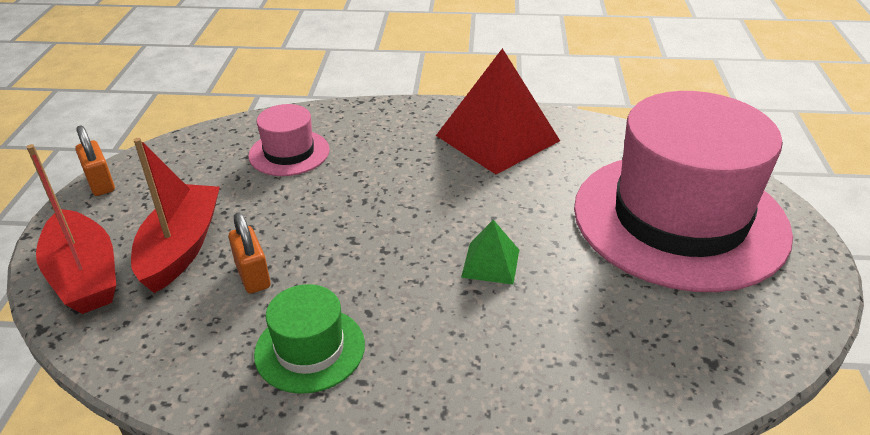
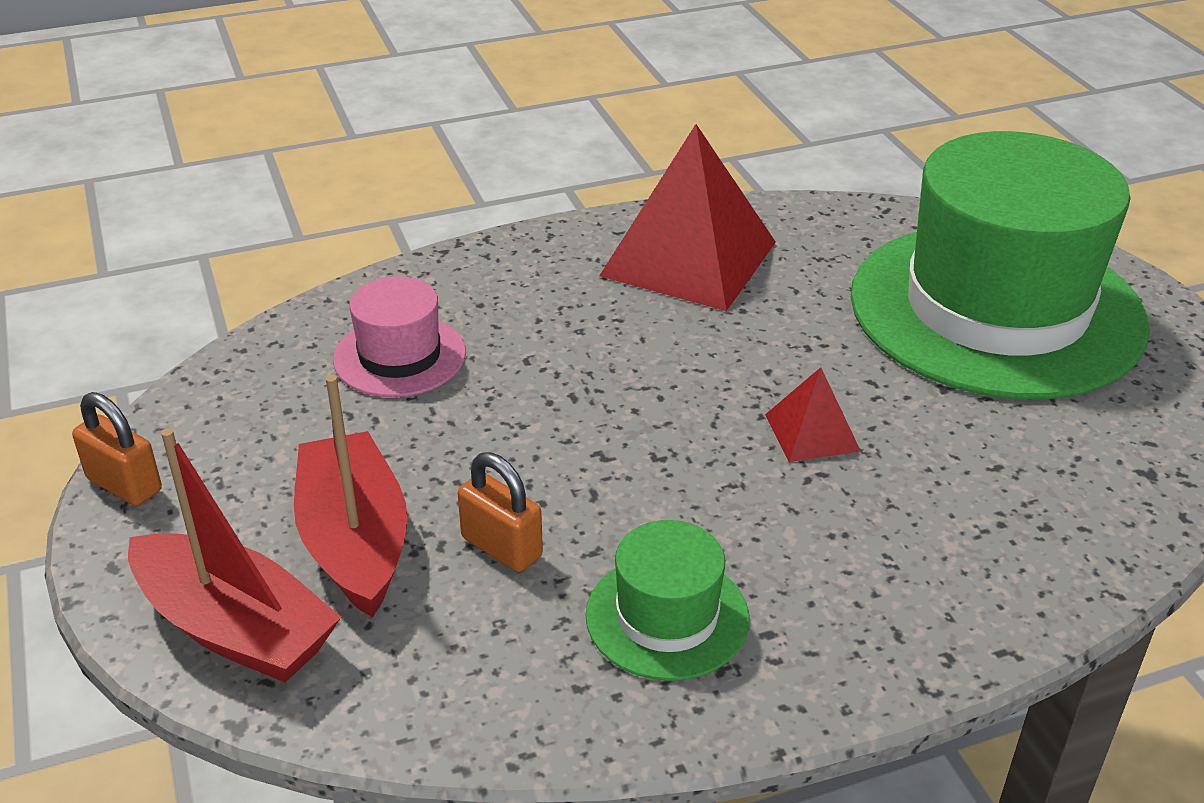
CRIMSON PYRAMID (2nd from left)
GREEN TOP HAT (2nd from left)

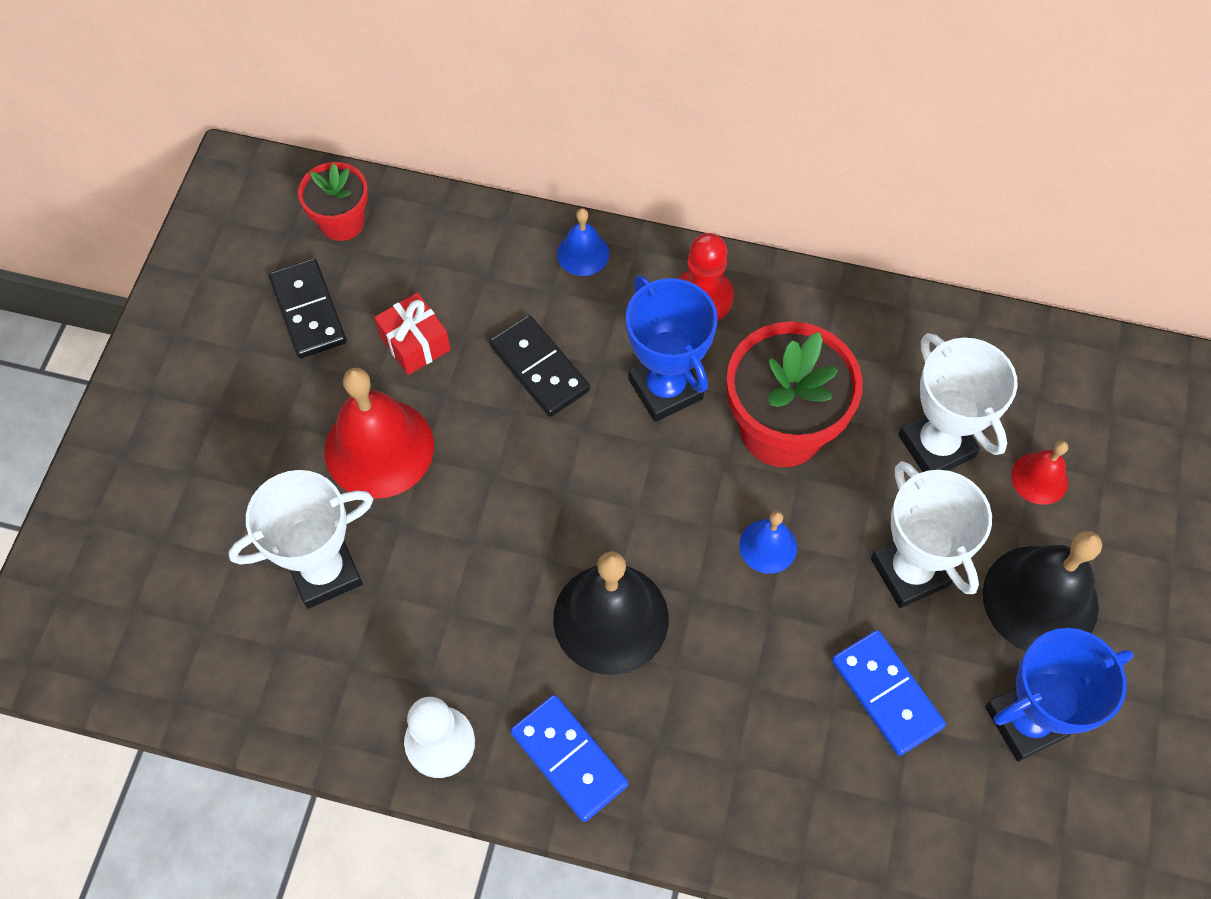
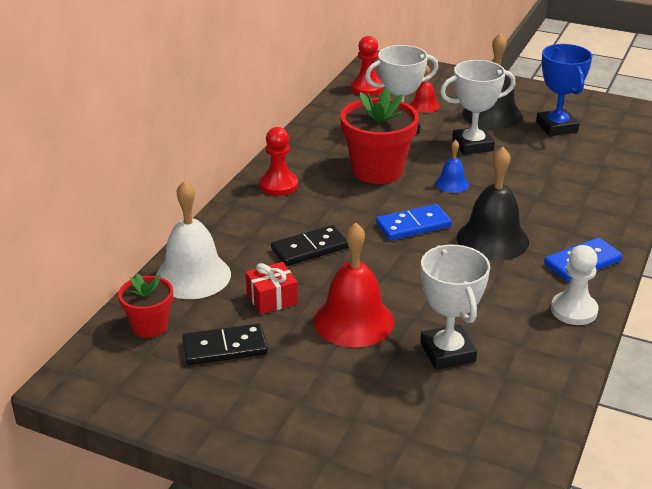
ROYAL BLUE SCHOOL BELL (1st from left in the first image)
ROYAL BLUE AWARD CUP (1st from left in the first image)
PURE WHITE SCHOOL BELL
CRIMSON PAWN (2nd from left)
ROYAL BLUE DOMINO (1st from left)

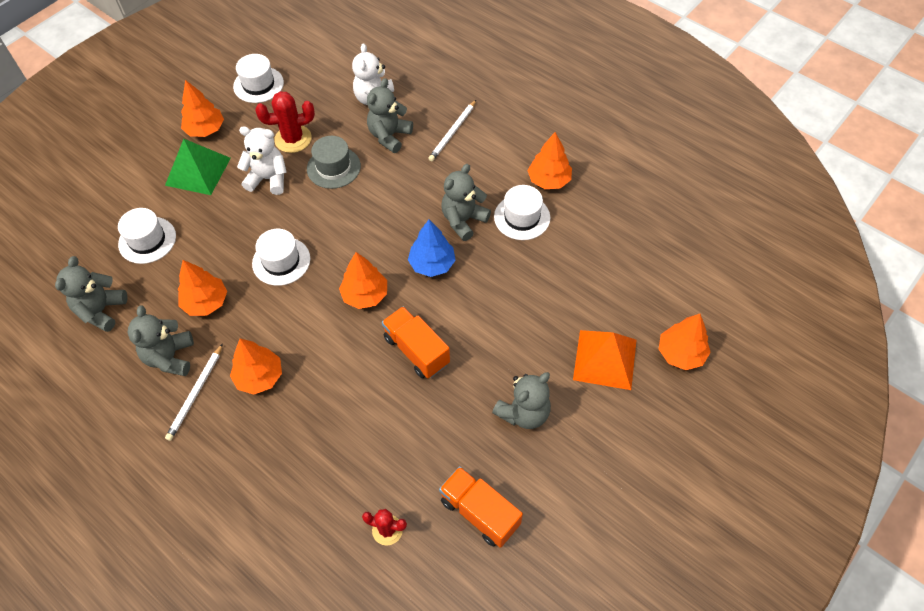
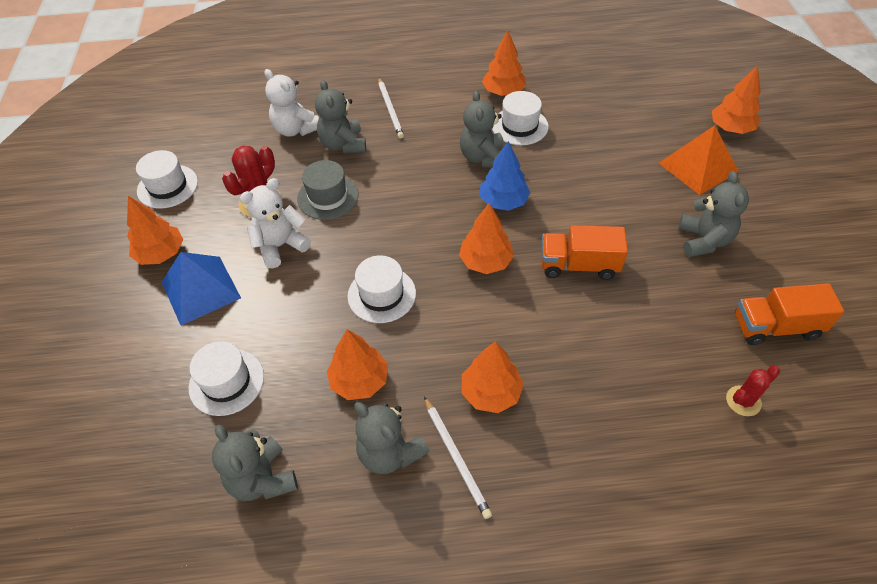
ROYAL BLUE PYRAMID

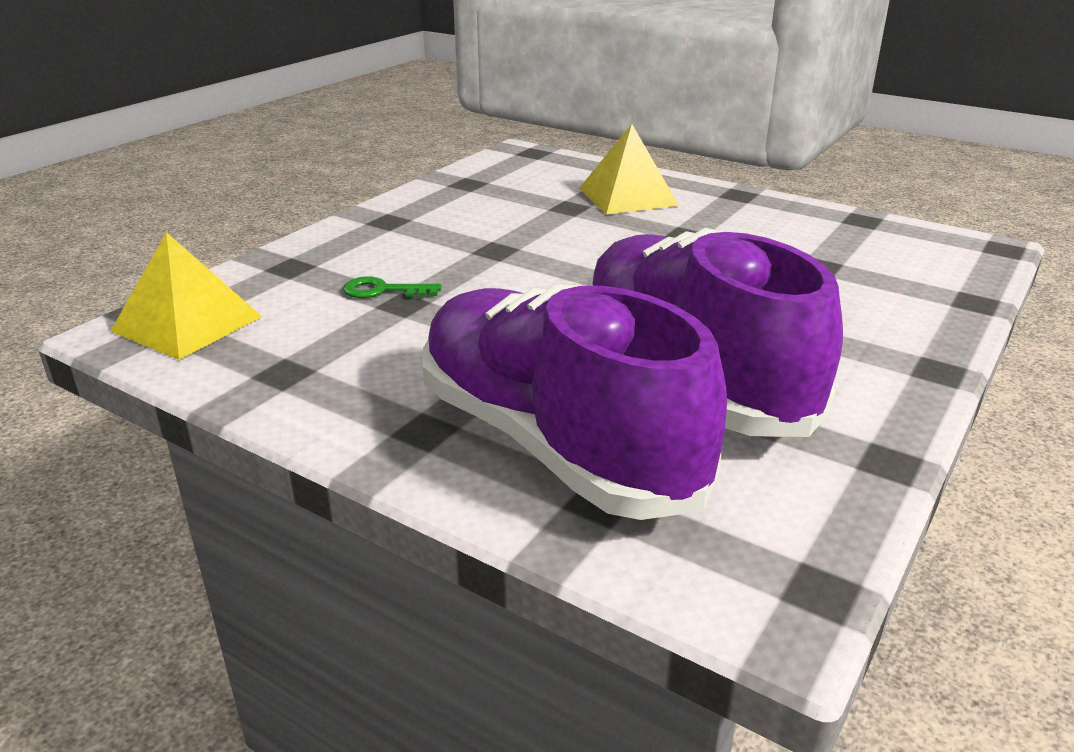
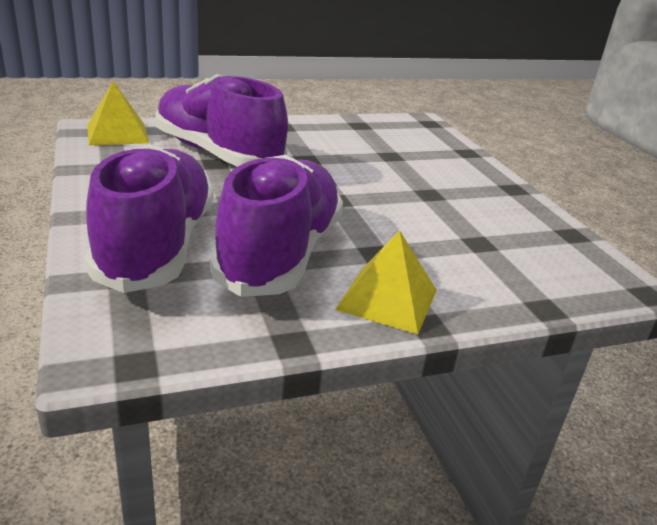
GOLDEN PYRAMID (2nd from left)
PURPLE SHOE (2nd from left)

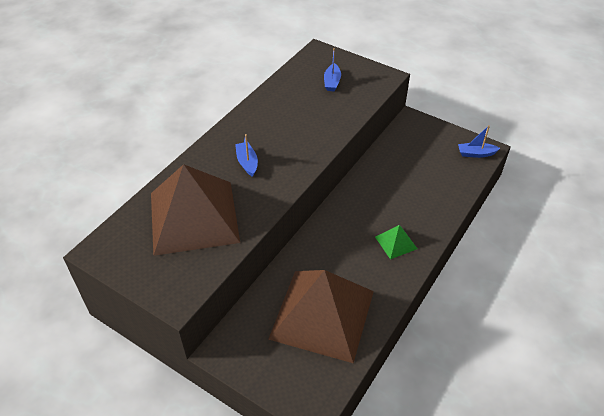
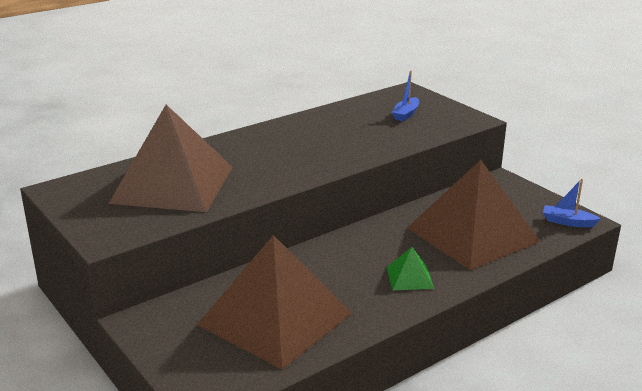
ROYAL BLUE SAILBOAT (1st from left in the first image)
DARK BROWN PYRAMID (3rd from left)

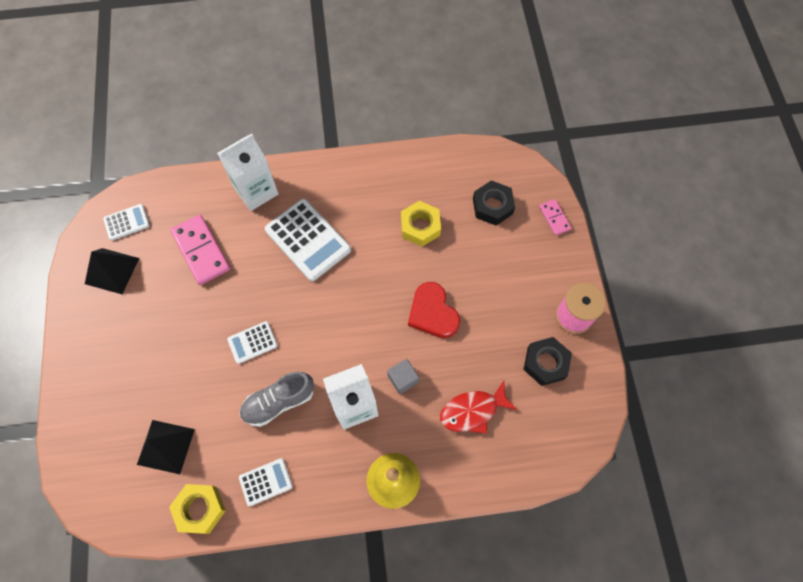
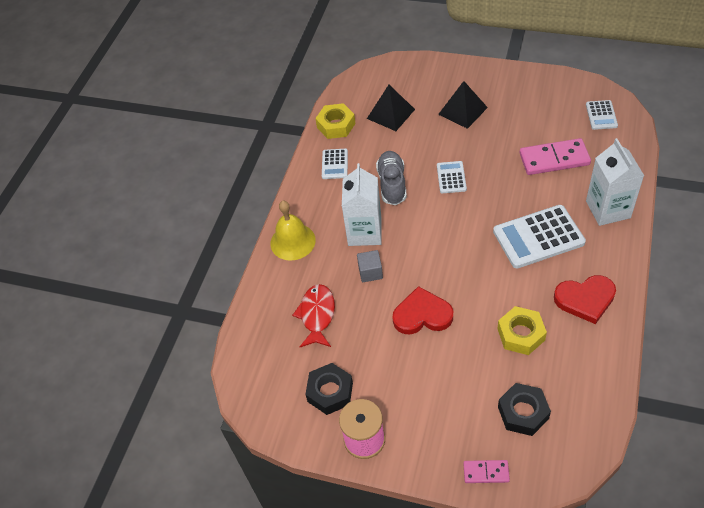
CRIMSON LOVE HEART (2nd from left)
EBONY PYRAMID (2nd from left)

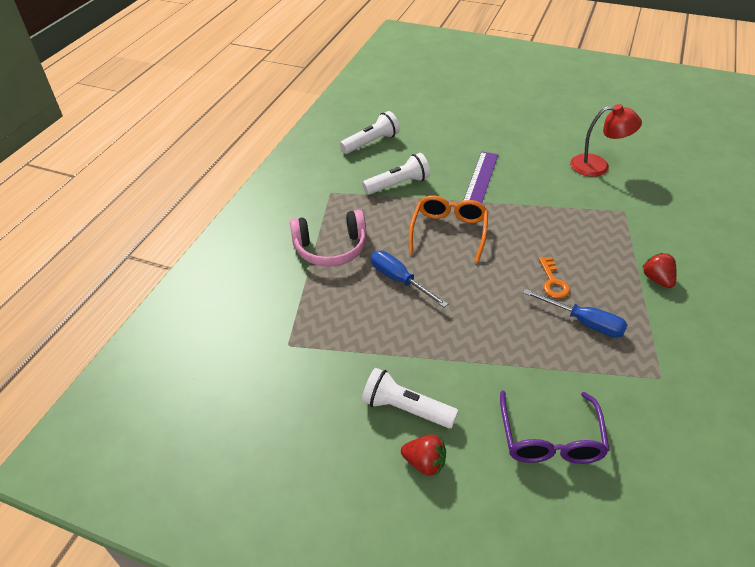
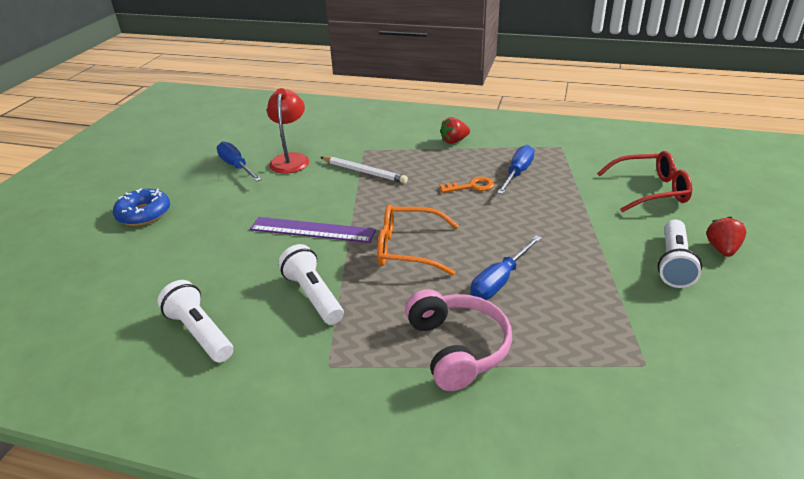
ROYAL BLUE DOUGHNUT
ROYAL BLUE HAND SCREWDRIVER (1st from left)
PURE WHITE WOODEN PENCIL
CRIMSON EYEGLASSES

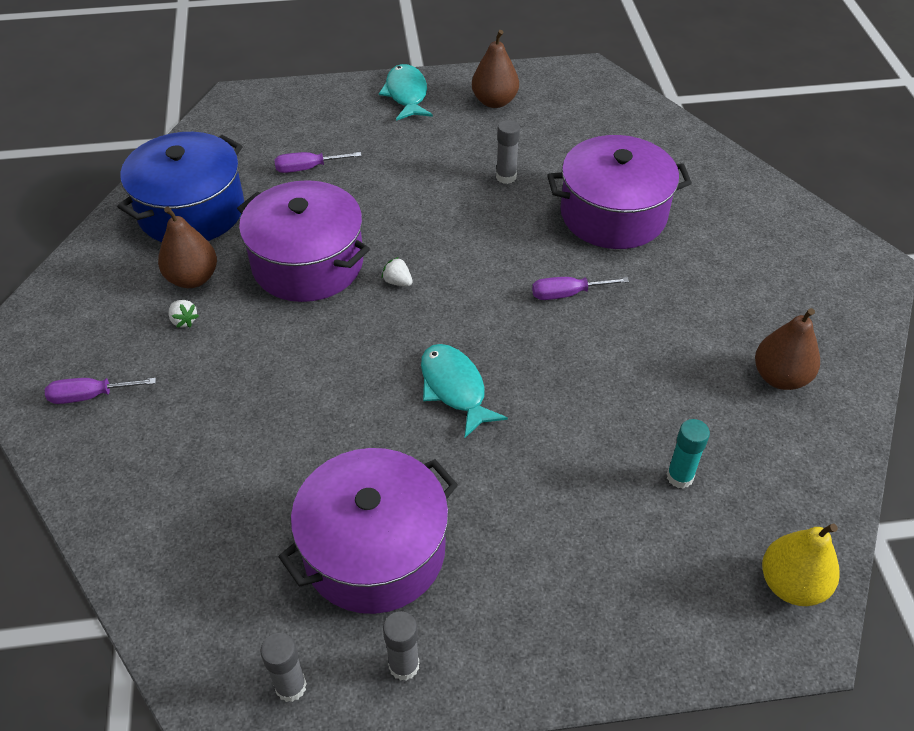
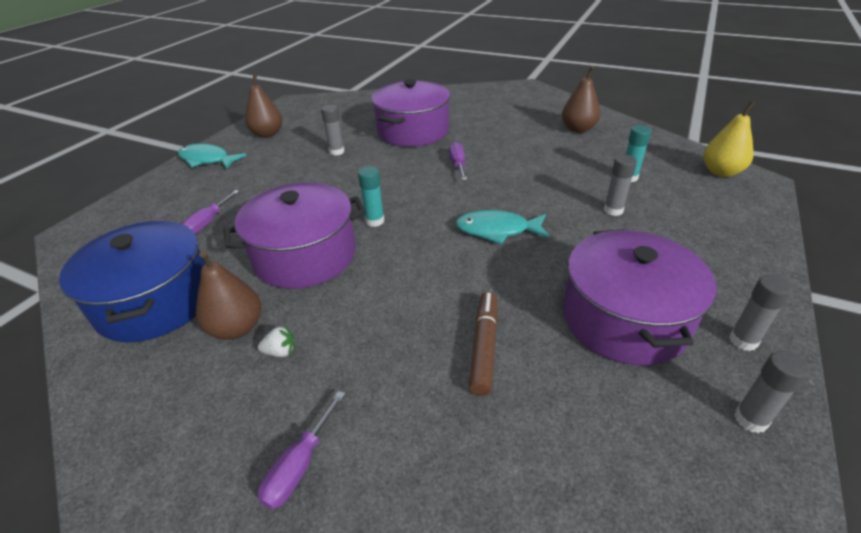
DARK BROWN MARKER PEN
GRAY GLUE (2nd from left)
TURQUOISE GLUE (1st from left)
PURPLE HAND SCREWDRIVER (3rd from left)

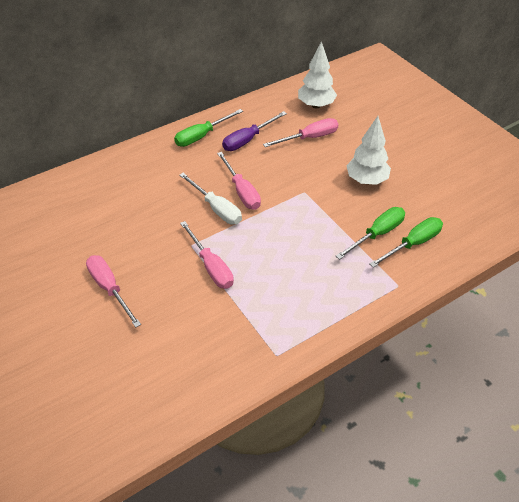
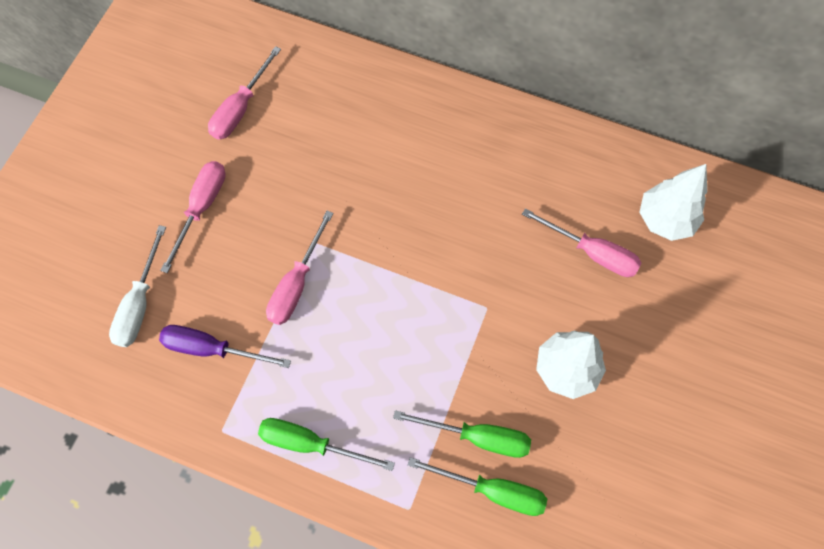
GREEN HAND SCREWDRIVER (1st from left)
PURE WHITE HAND SCREWDRIVER
ROSE-PINK HAND SCREWDRIVER (2nd from left)
PURPLE HAND SCREWDRIVER

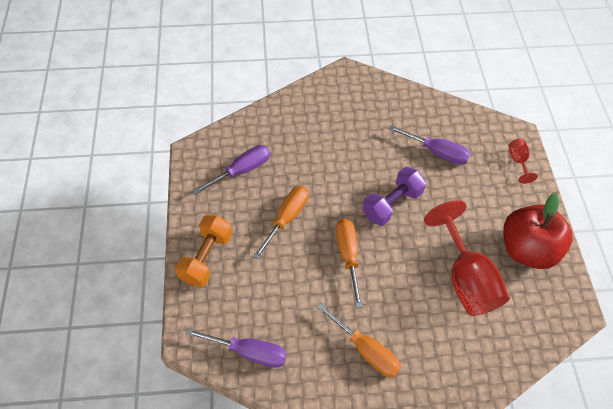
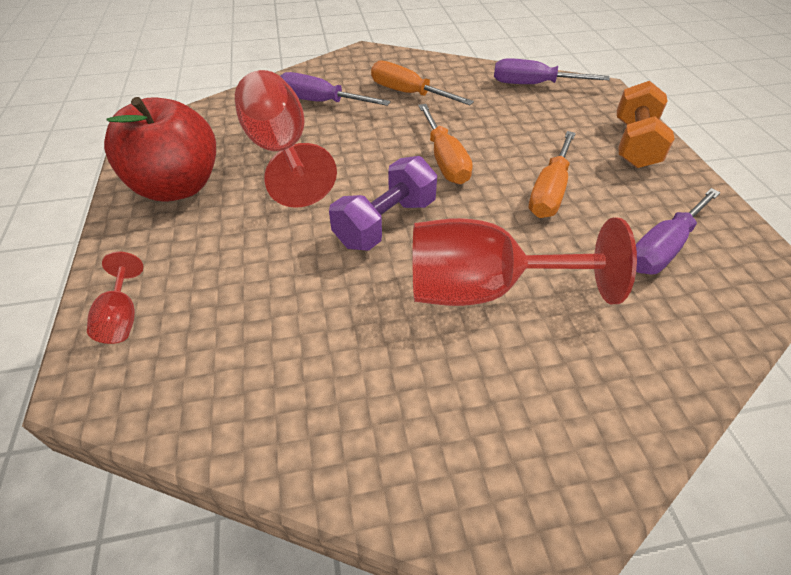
CRIMSON GOBLET (3rd from left)
PURPLE HAND SCREWDRIVER (1st from left)

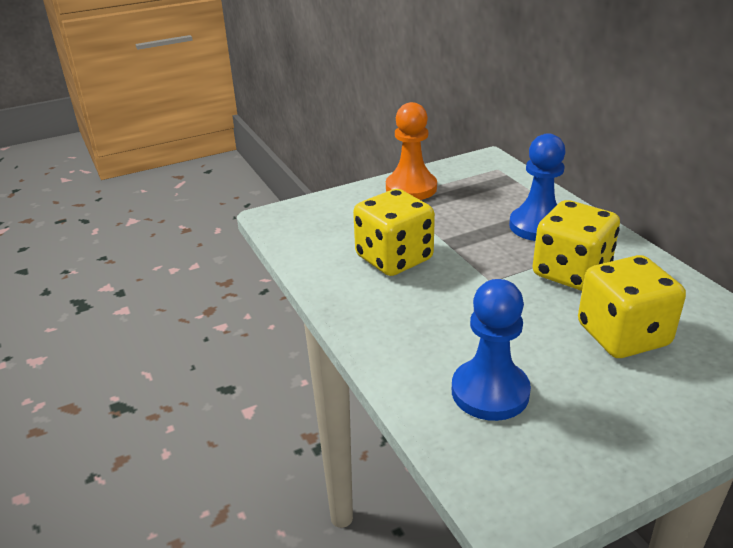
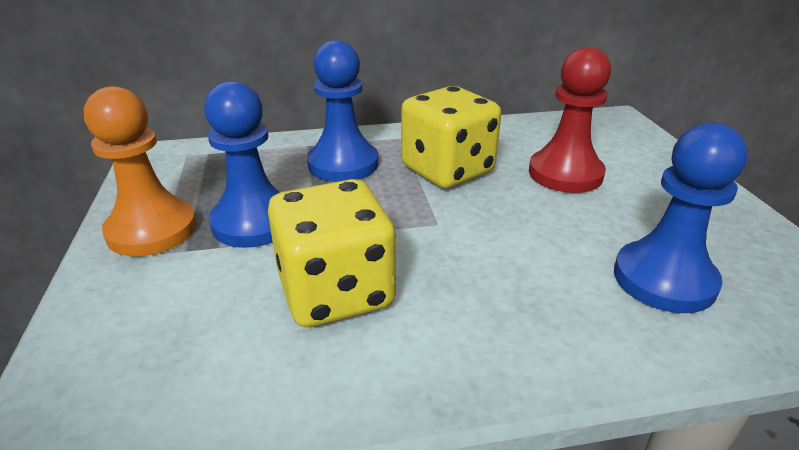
ROYAL BLUE PAWN (1st from left)
CRIMSON PAWN

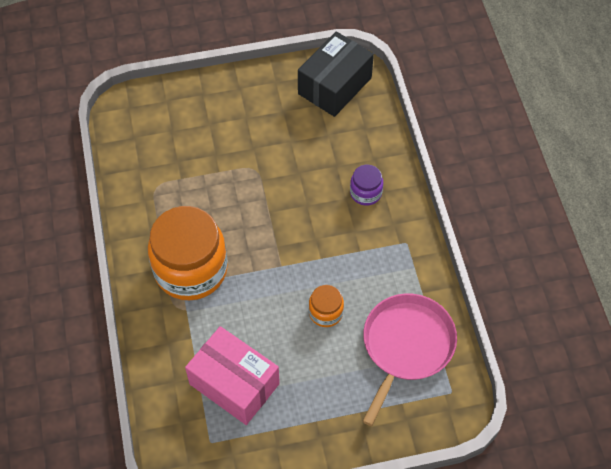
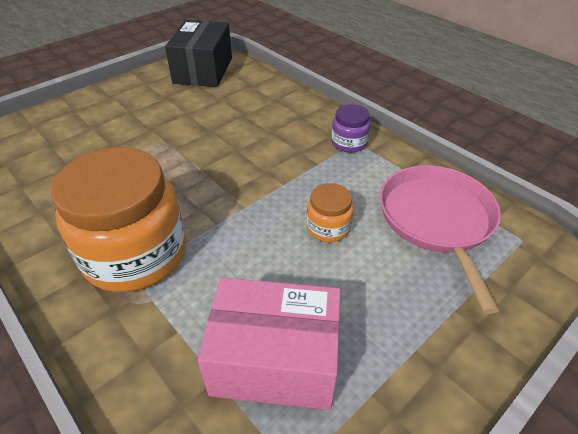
PURPLE JAM JAR

